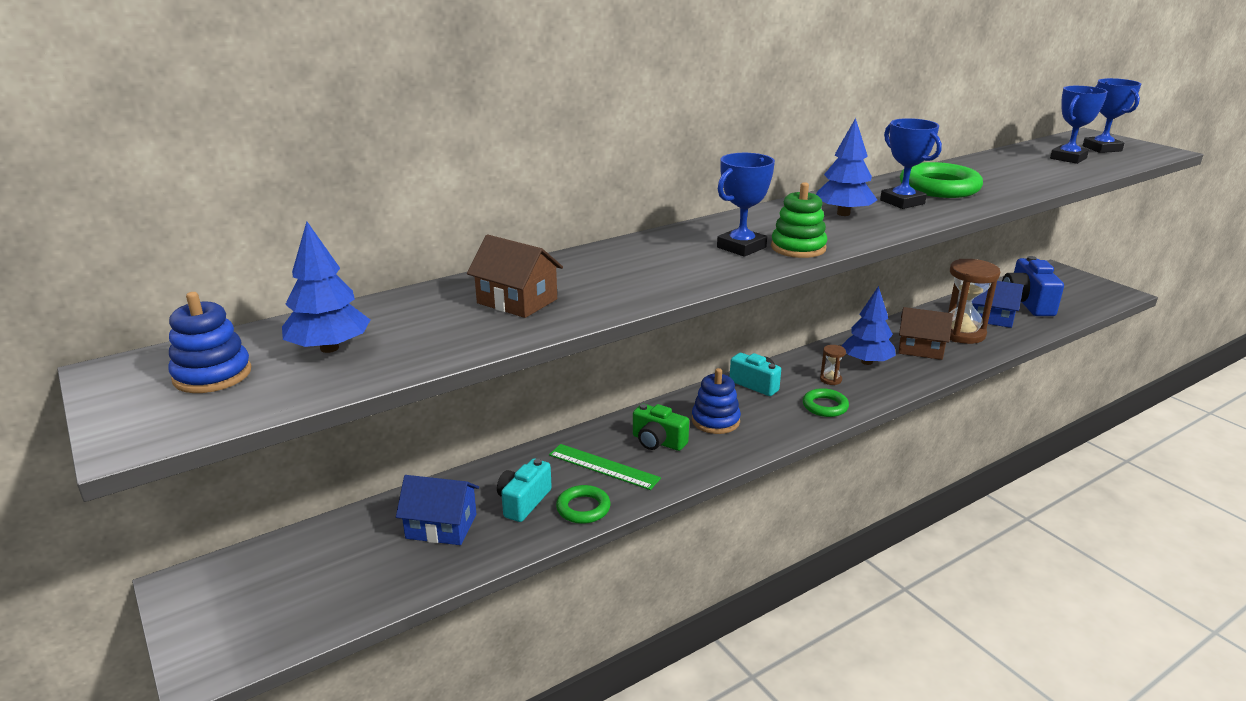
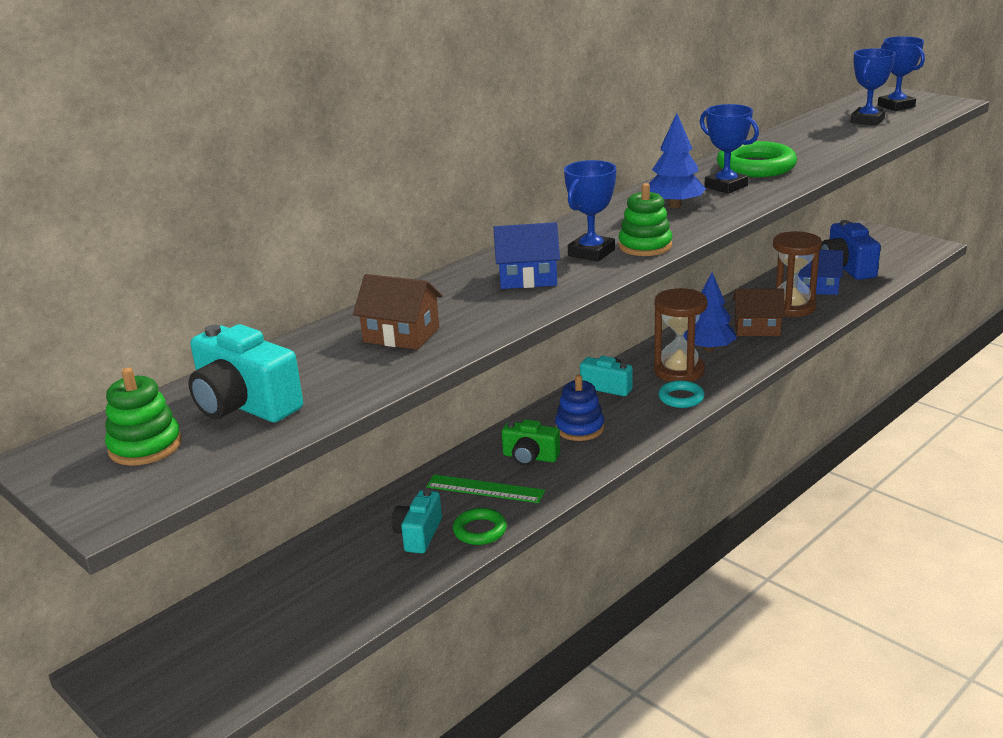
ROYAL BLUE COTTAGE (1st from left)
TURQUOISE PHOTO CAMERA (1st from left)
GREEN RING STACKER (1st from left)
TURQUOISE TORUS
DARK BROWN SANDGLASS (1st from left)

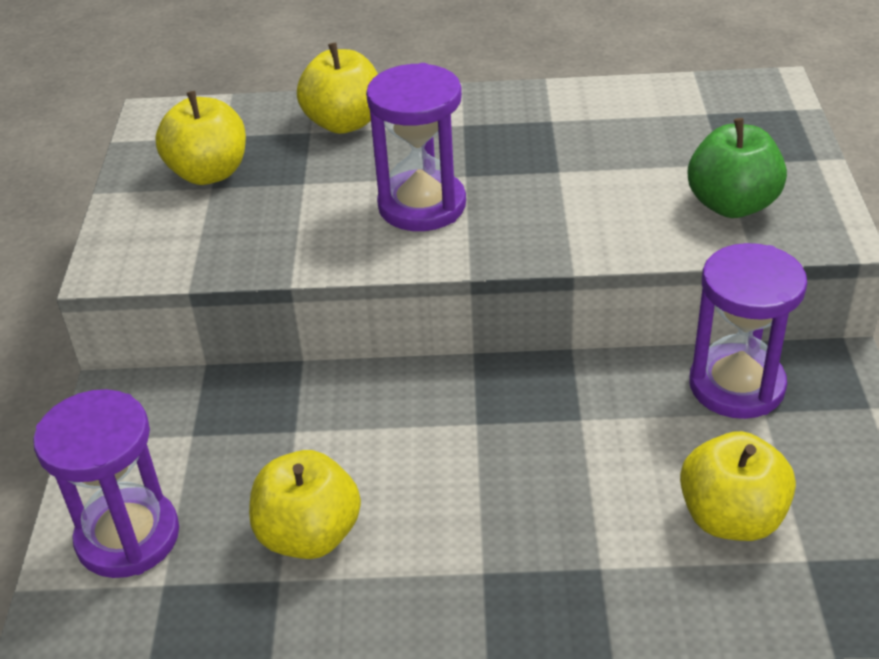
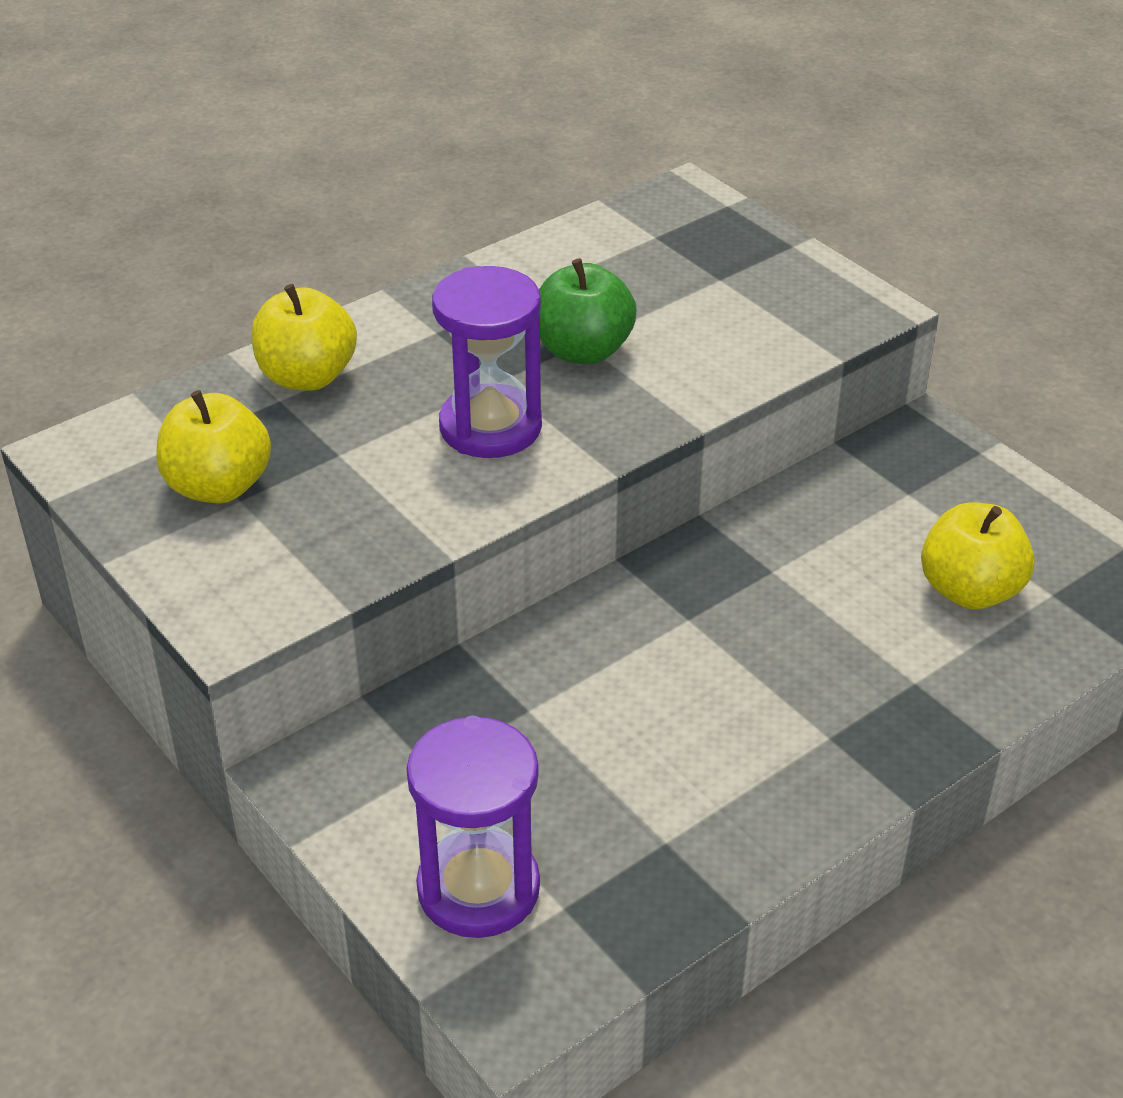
GOLDEN APPLE (2nd from left in the first image)
PURPLE SANDGLASS (3rd from left in the first image)
GREEN APPLE

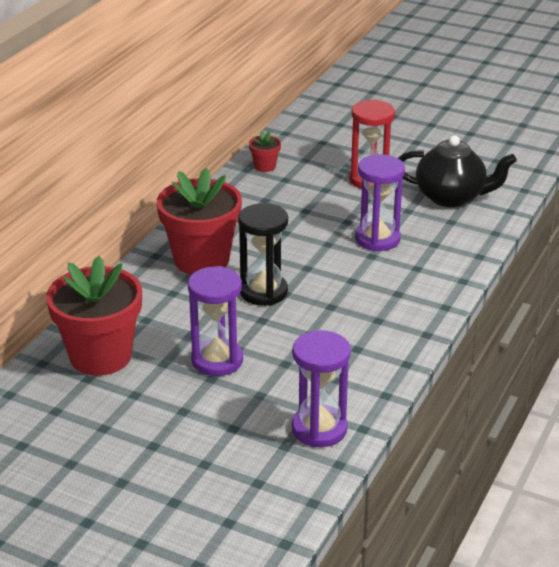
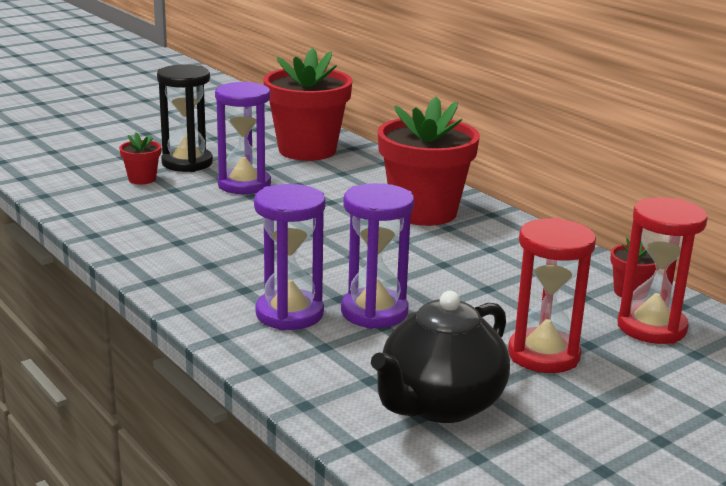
CRIMSON POTTED PLANT (1st from left)
CRIMSON SANDGLASS (2nd from left)
EBONY SANDGLASS
PURPLE SANDGLASS (2nd from left)

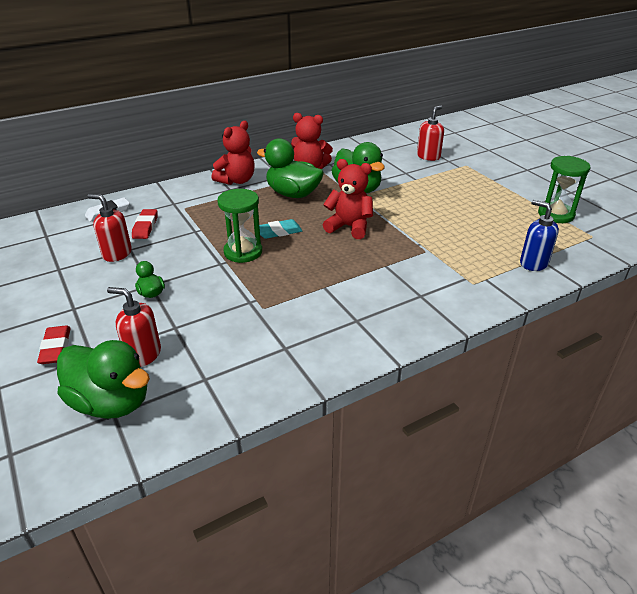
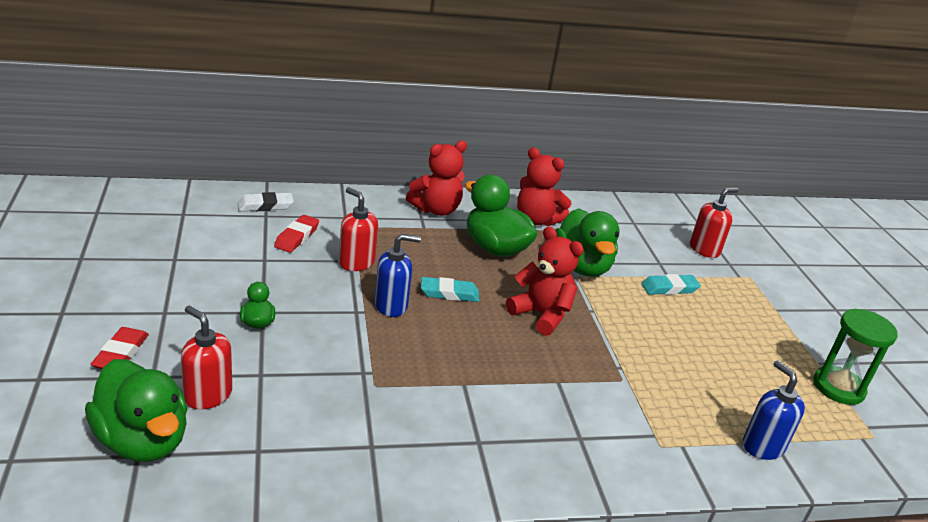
TURQUOISE GUM ERASER (2nd from left)
CRIMSON PUMP BOTTLE (2nd from left)
ROYAL BLUE PUMP BOTTLE (1st from left)

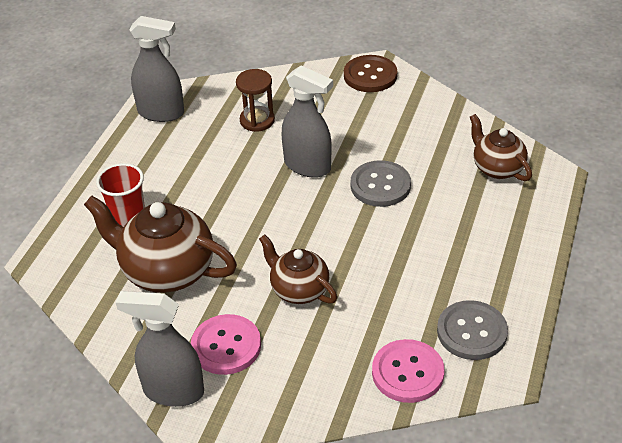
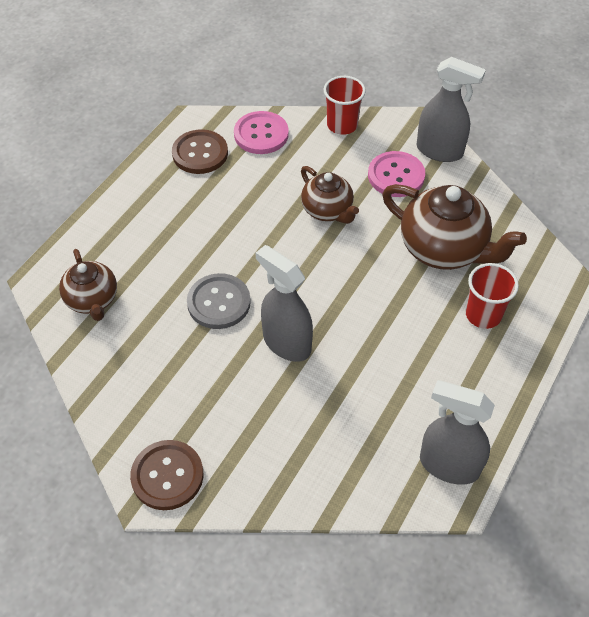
DARK BROWN SANDGLASS
CRIMSON BEAKER (1st from left)
DARK BROWN SEWING BUTTON (2nd from left)

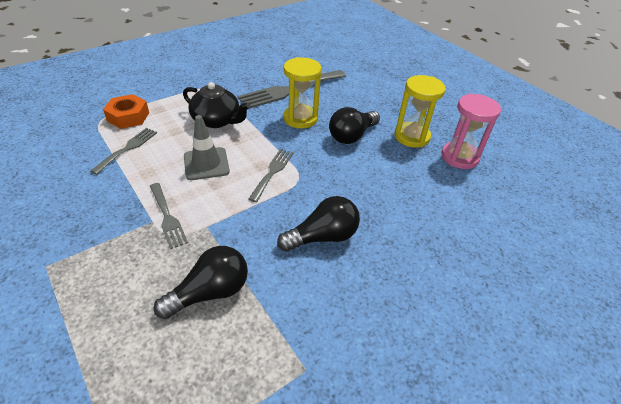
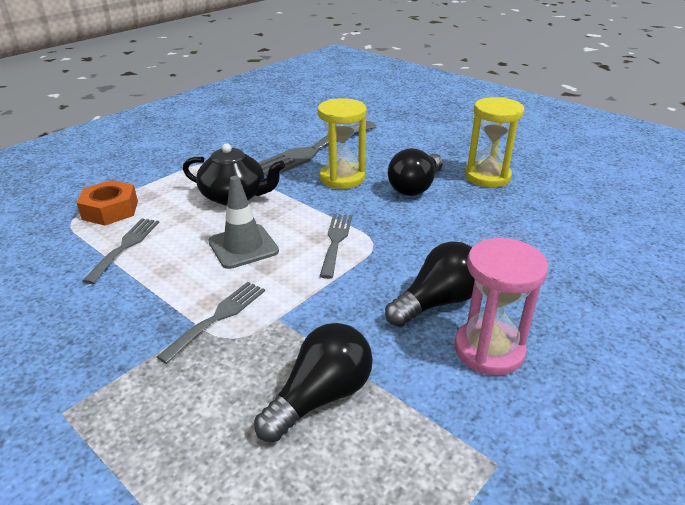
ROSE-PINK SANDGLASS
GRAY FORK (2nd from left)

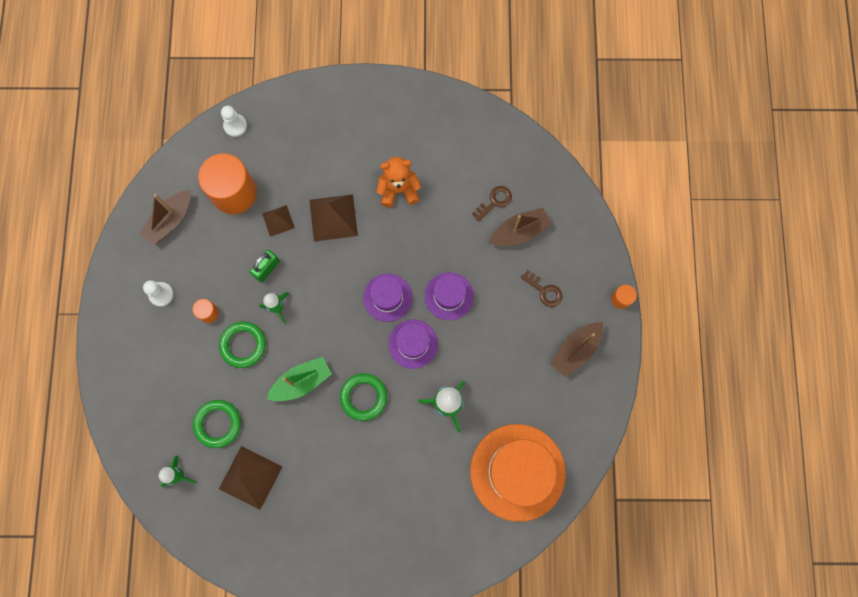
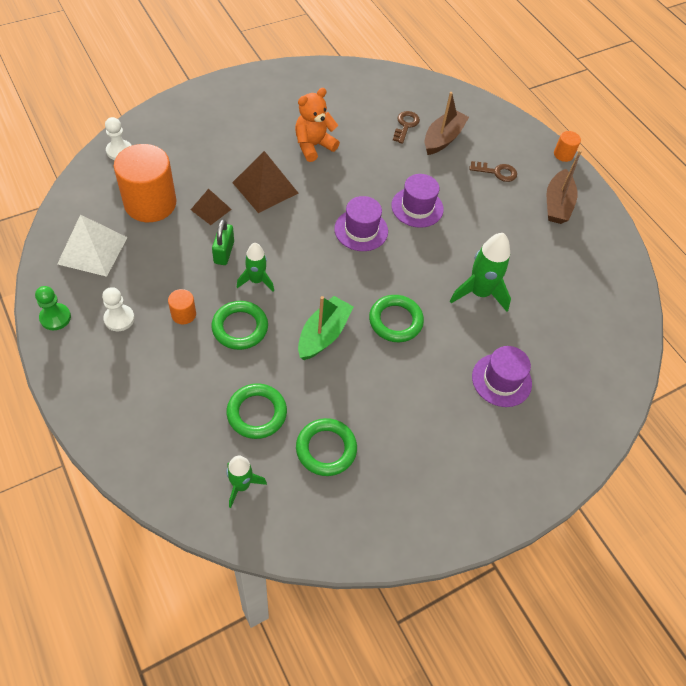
ORANGE-COLOURED TOP HAT
GREEN PAWN
PURPLE TOP HAT (3rd from left)
PURE WHITE PYRAMID
GREEN TORUS (3rd from left)

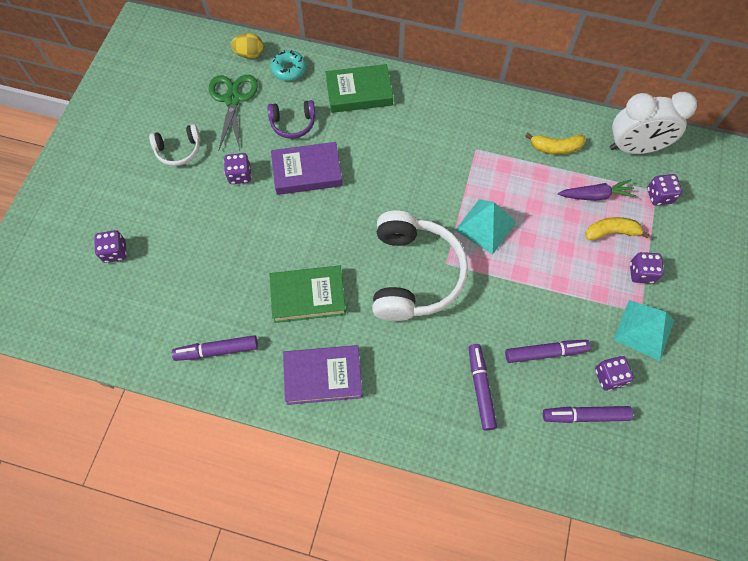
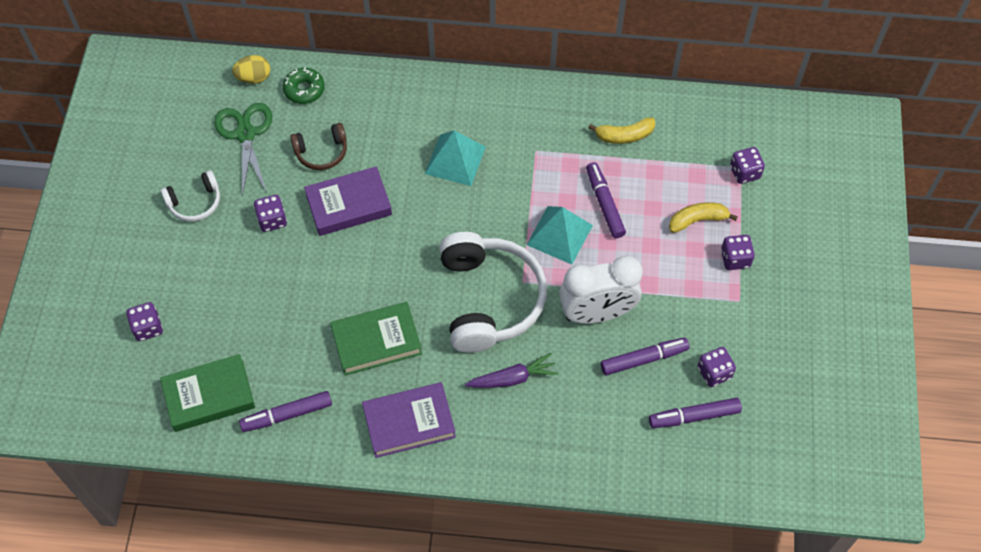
GREEN HARDCOVER (1st from left)
PURPLE MARKER PEN (2nd from left)
PURPLE ROOT VEGETABLE
PURE WHITE ALARM CLOCK
TURQUOISE PYRAMID (1st from left)
DARK BROWN HEADSET
GREEN DOUGHNUT

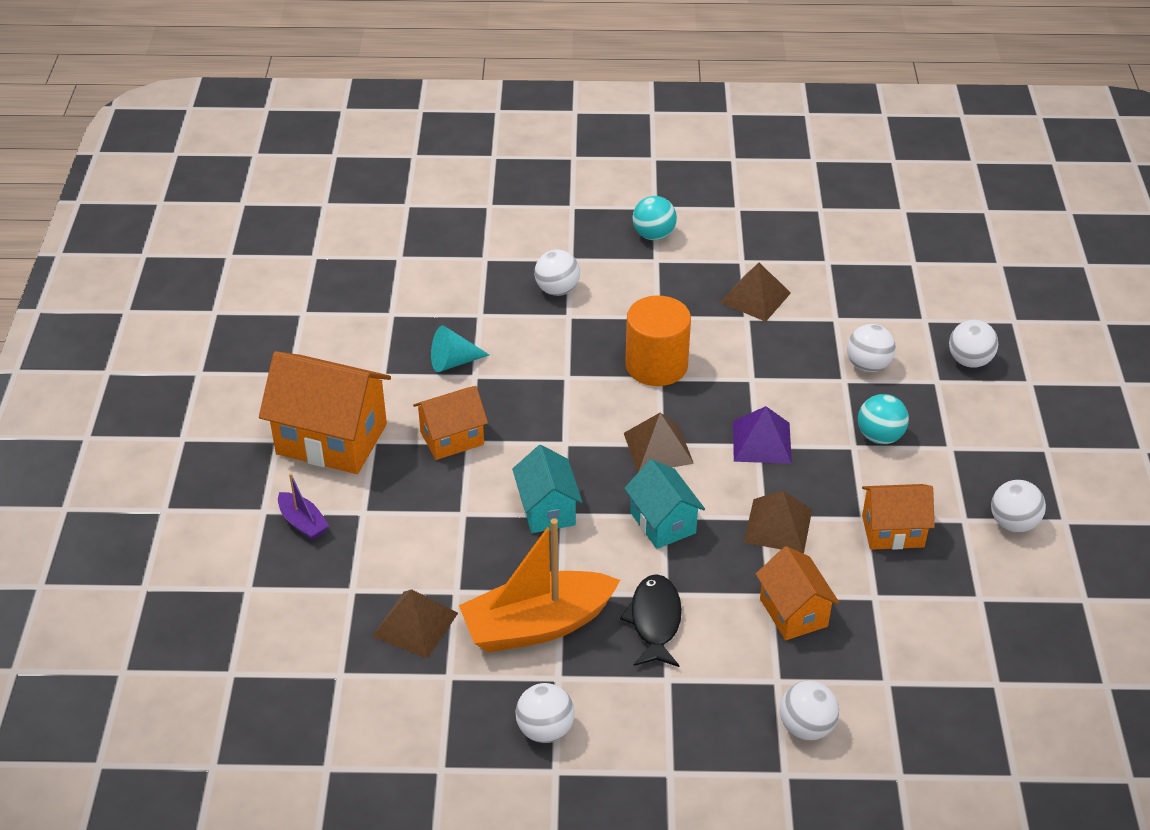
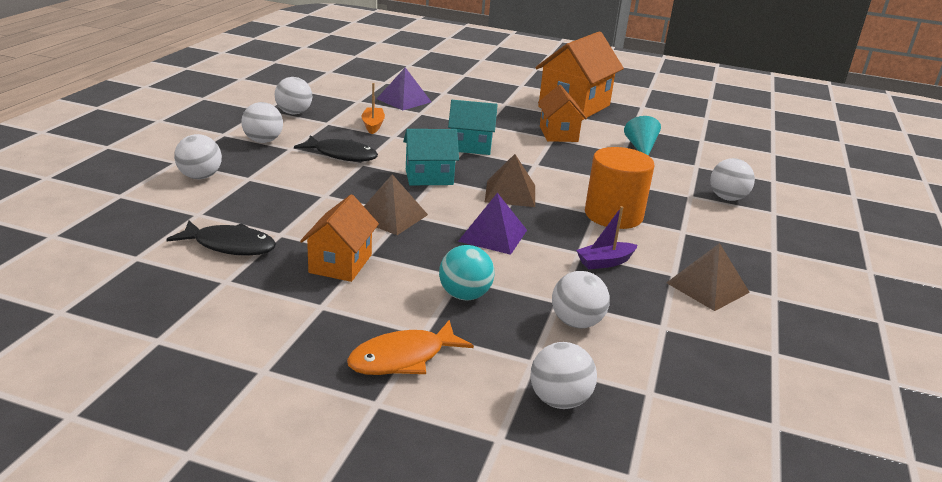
TURQUOISE SPHERE (1st from left in the first image)
ORANGE-COLOURED COTTAGE (3rd from left in the first image)
EBONY FISH FIGURE (1st from left)
ORANGE-COLOURED FISH FIGURE
PURPLE SAILBOAT
PURE WHITE SPHERE (2nd from left)
PURPLE PYRAMID (1st from left)
ORANGE-COLOURED SAILBOAT

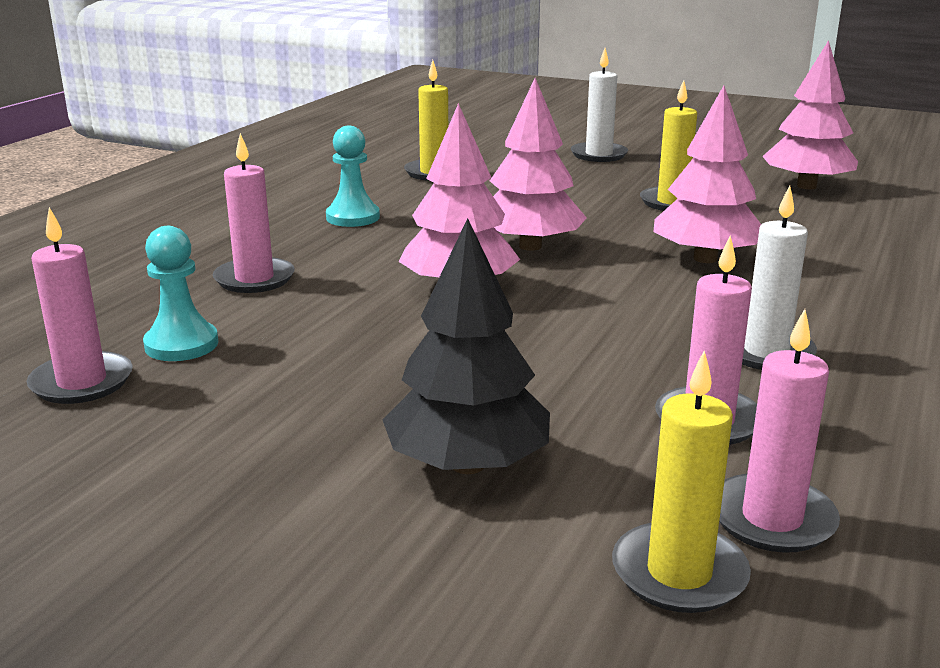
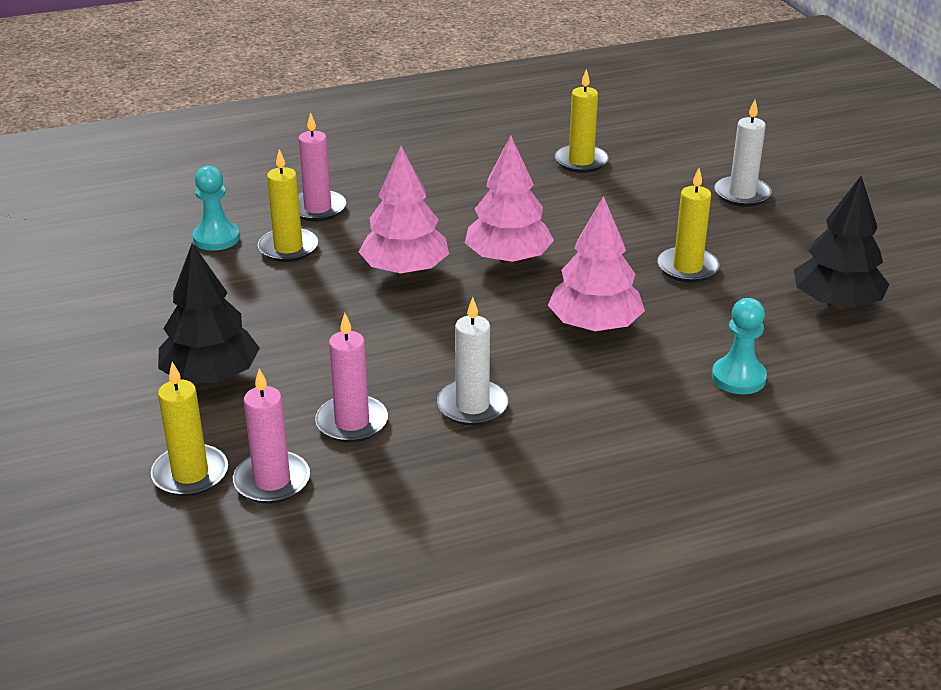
ROSE-PINK WAX CANDLE (1st from left in the first image)
GOLDEN WAX CANDLE (2nd from left)
TURQUOISE PAWN (2nd from left)
EBONY TREE (2nd from left)

